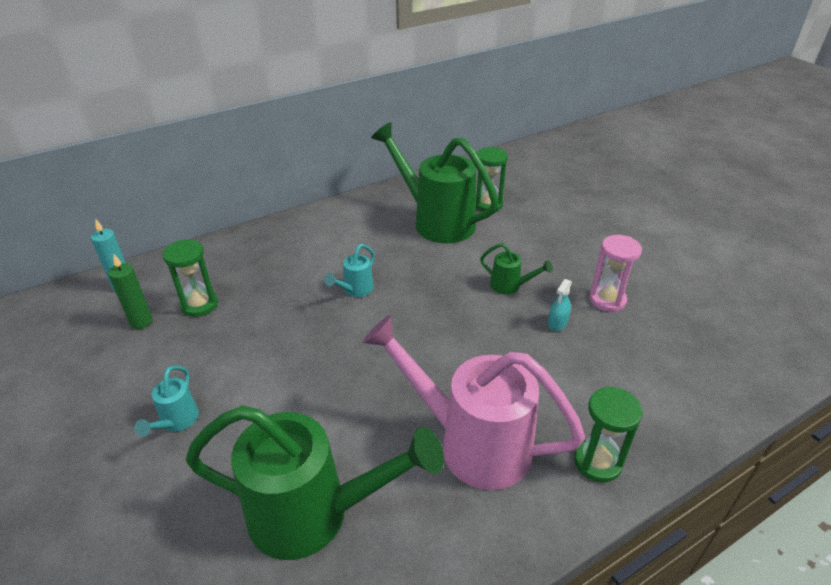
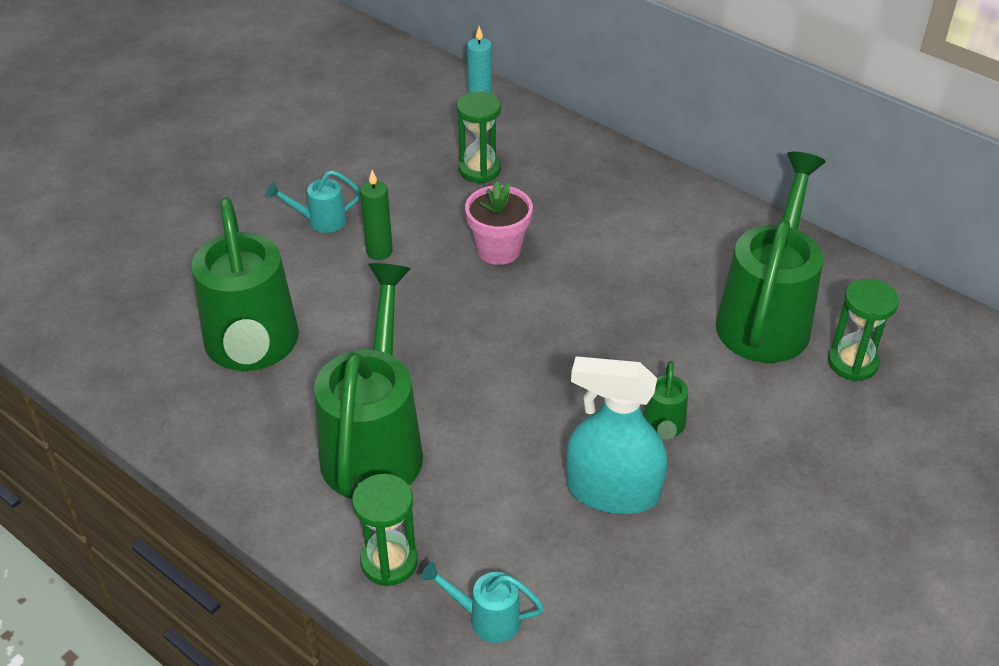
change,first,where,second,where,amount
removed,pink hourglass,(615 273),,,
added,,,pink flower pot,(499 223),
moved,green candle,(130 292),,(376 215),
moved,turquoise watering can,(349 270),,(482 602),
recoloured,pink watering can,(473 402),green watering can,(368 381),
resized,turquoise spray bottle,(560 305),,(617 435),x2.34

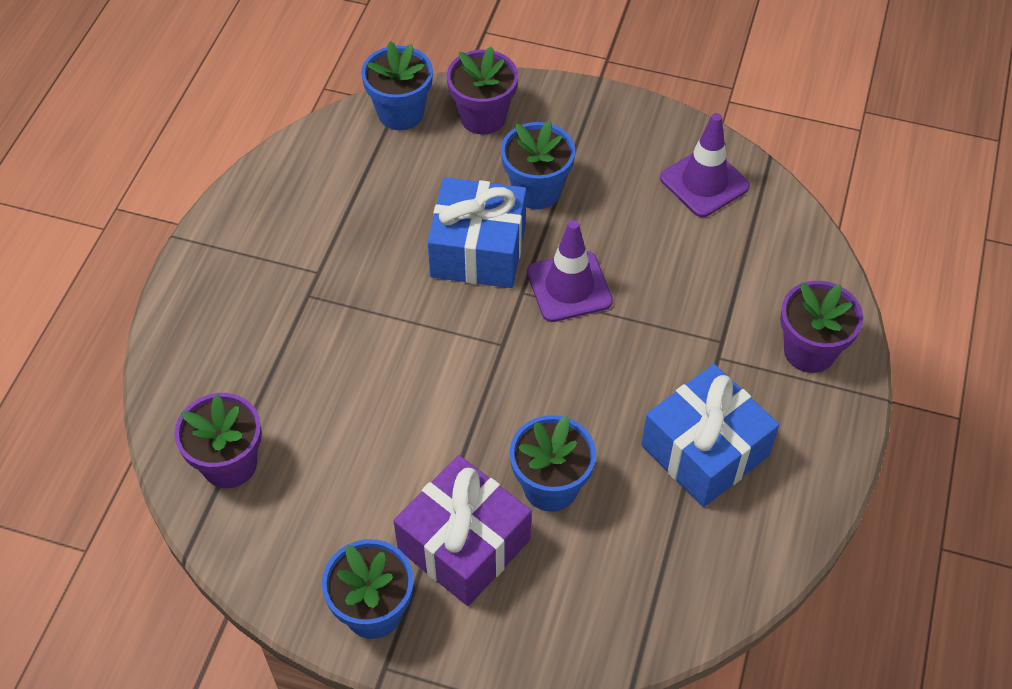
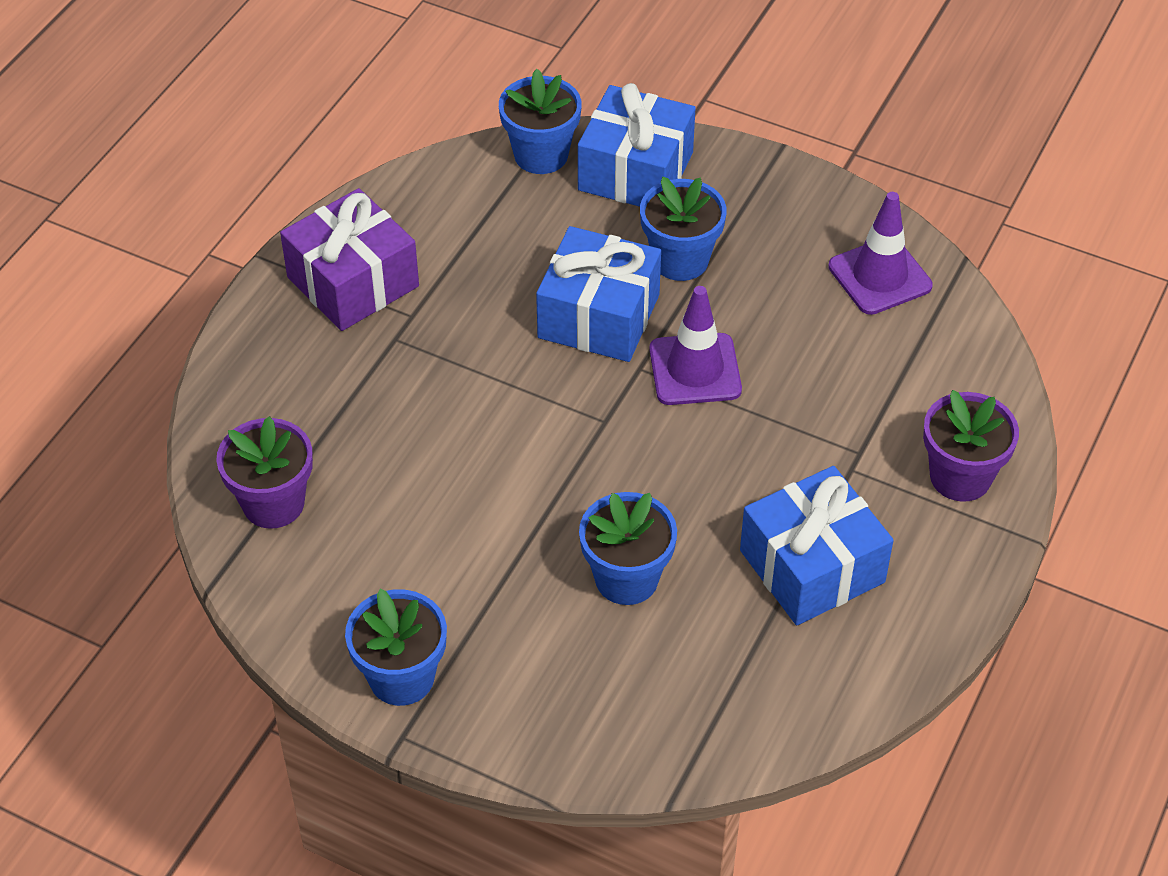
change,first,where,second,where,amount
moved,purple gift,(462 530),,(349 259),
replaced,purple flower pot,(482 90),blue gift,(636 145),

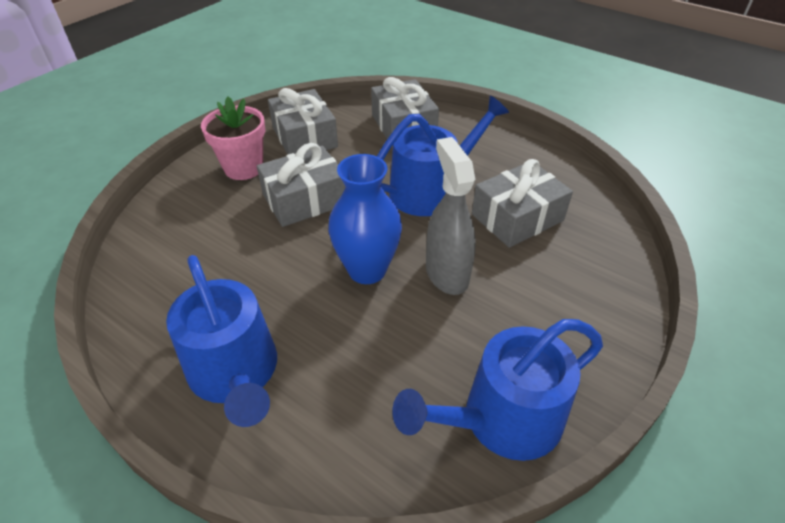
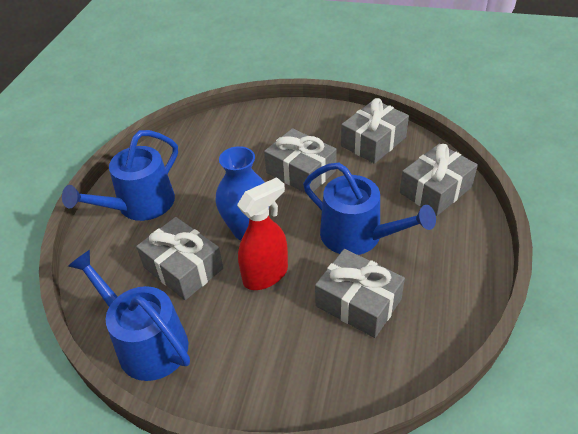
change,first,where,second,where,amount
removed,pink flower pot,(233 138),,,
added,,,grey gift,(179 258),
recoloured,grey spray bottle,(451 216),red spray bottle,(262 233),

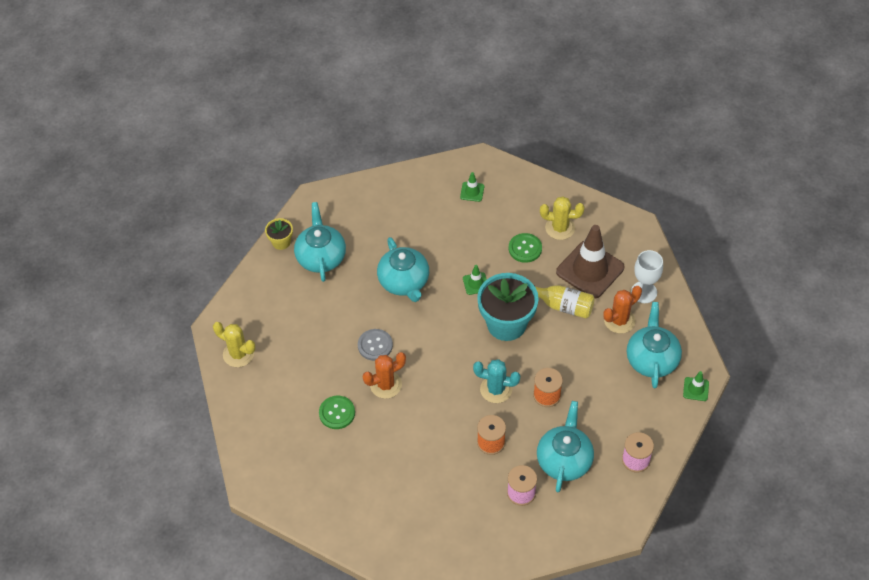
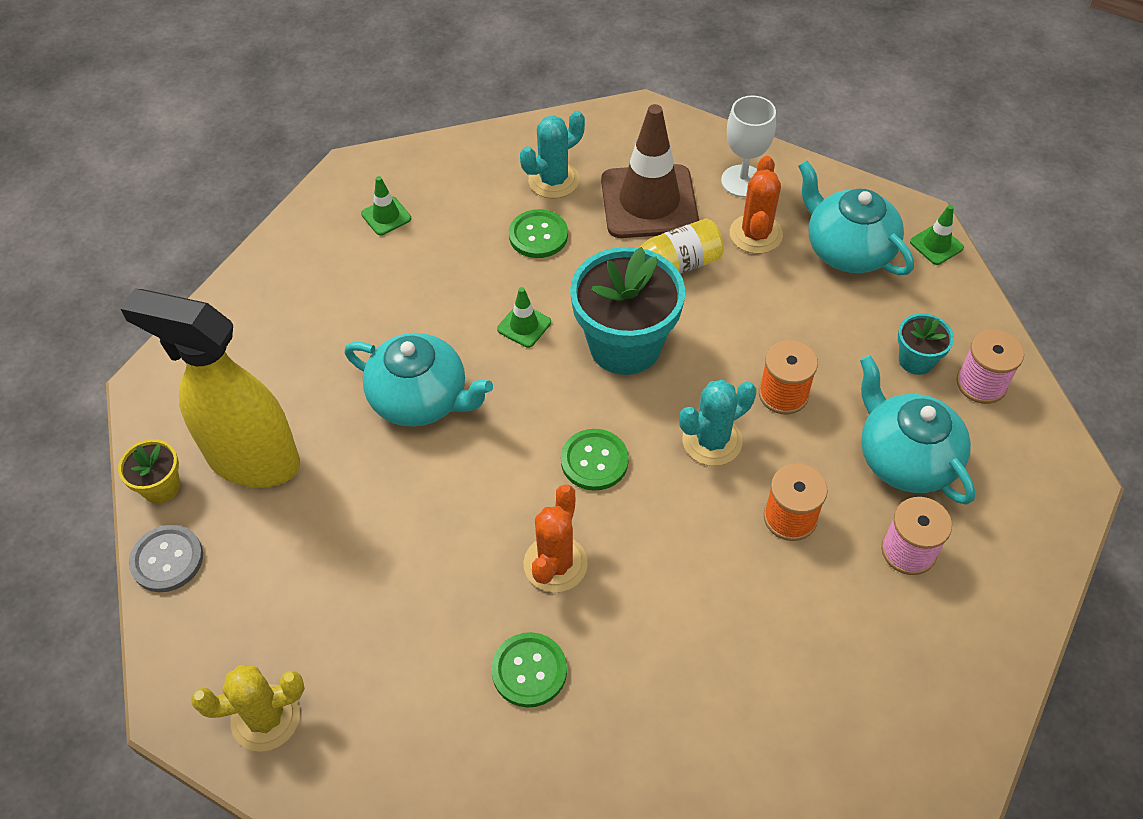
change,first,where,second,where,amount
added,,,green button,(595 460),
added,,,turquoise flower pot,(926 344),
moved,grey button,(375 345),,(166 558),
replaced,turquoise teapot,(320 242),yellow spray bottle,(210 388),
recoloured,yellow cactus,(562 218),turquoise cactus,(552 154),

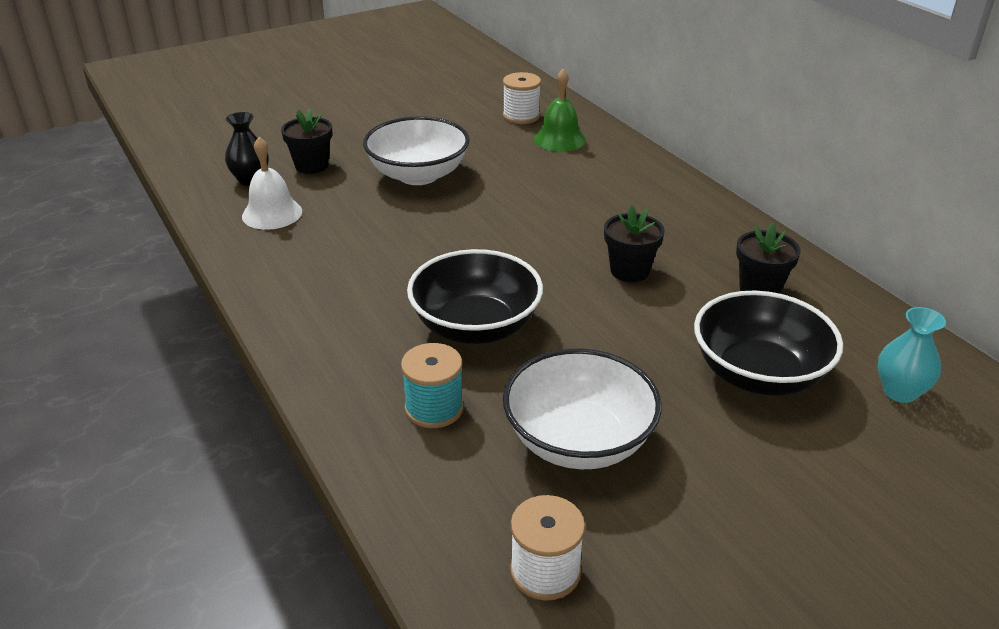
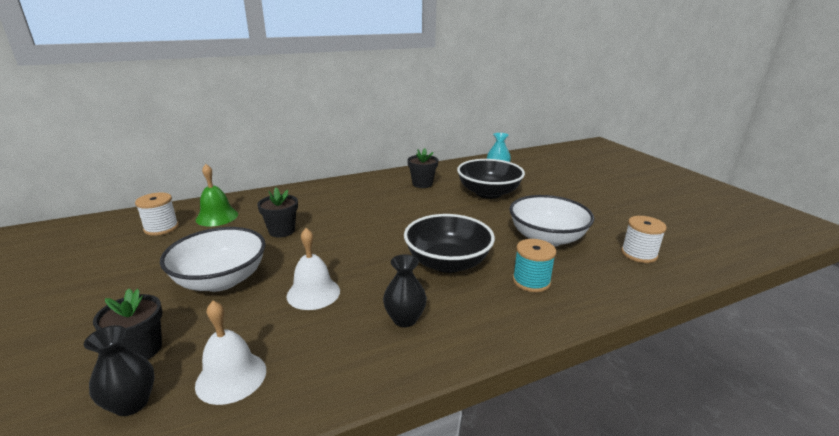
change,first,where,second,where,amount
added,,,white bell,(313 269),
added,,,black vase,(405 290),
moved,black flower pot,(634 243),,(277 213),

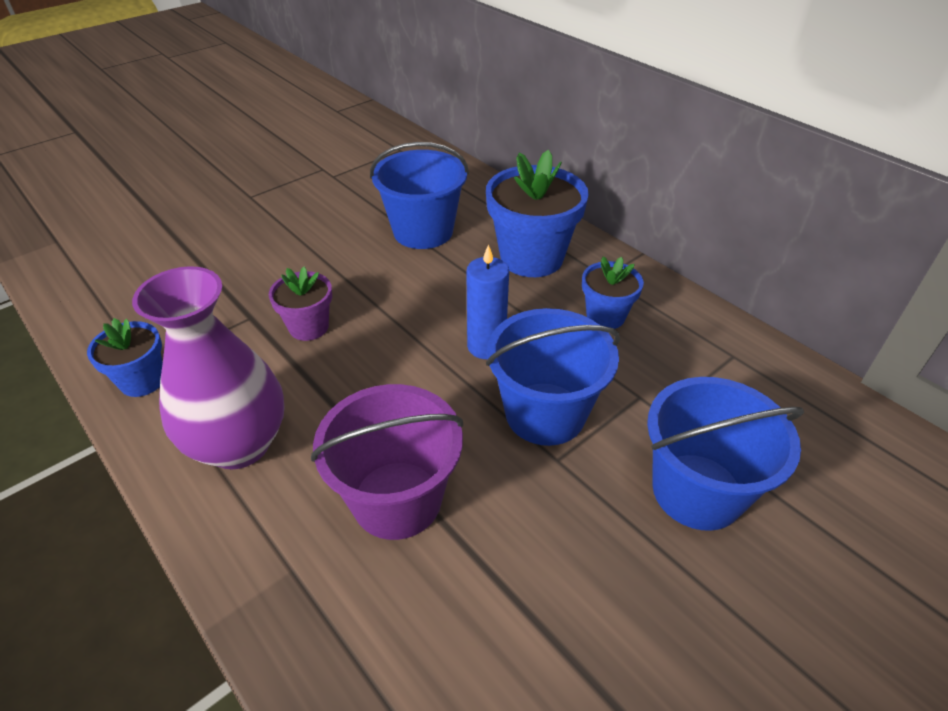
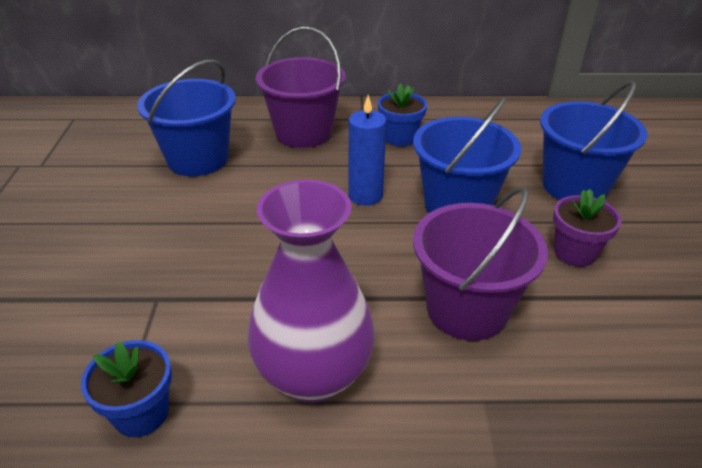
change,first,where,second,where,amount
moved,purple flower pot,(300 304),,(587 228),
replaced,blue flower pot,(537 213),purple bucket,(300 87),

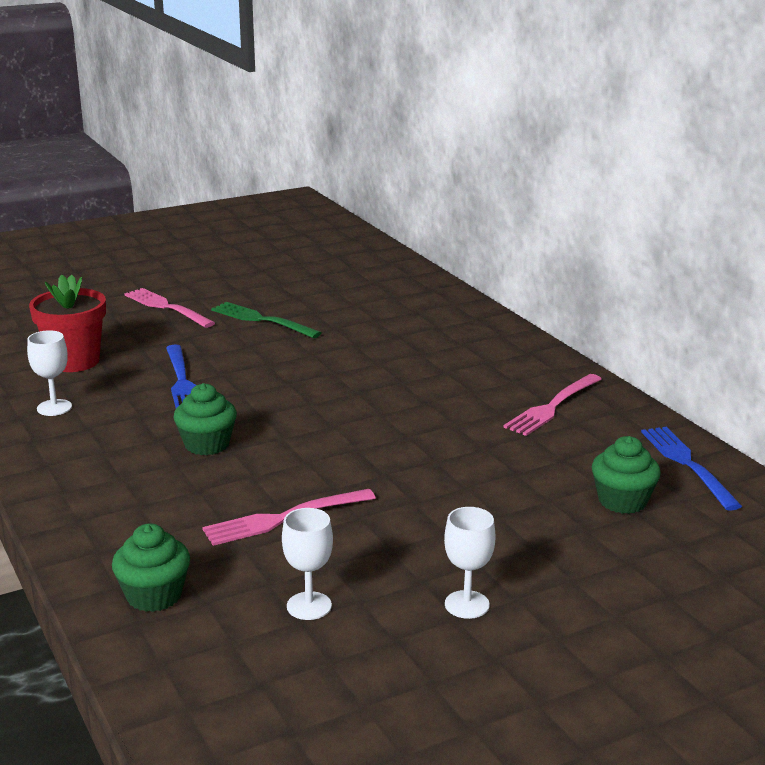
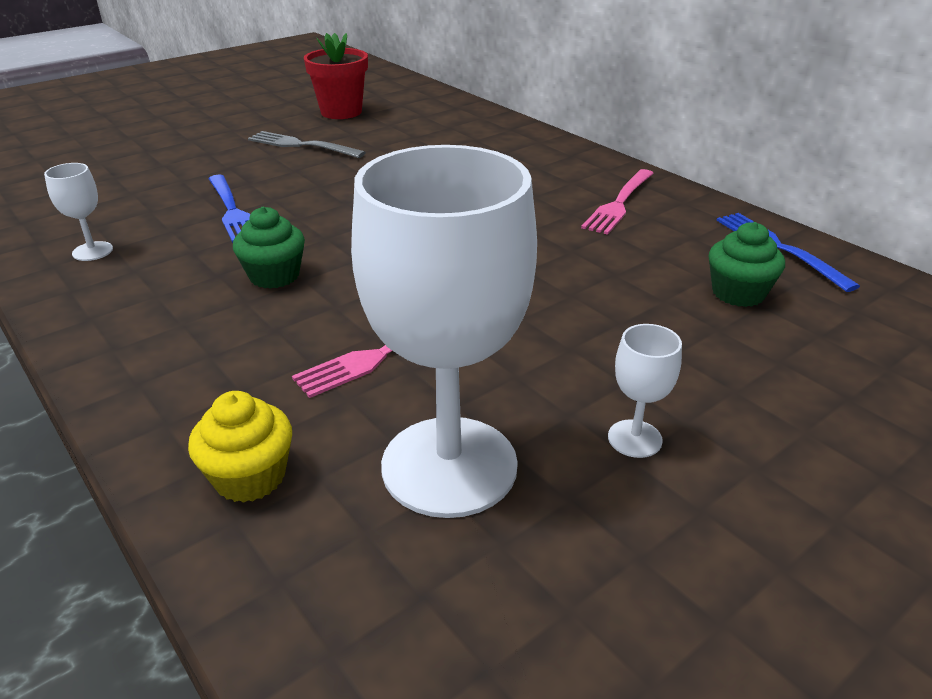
change,first,where,second,where,amount
removed,pink fork,(169 308),,,
moved,red flower pot,(67 323),,(336 76),
recoloured,green cupcake,(151 567),yellow cupcake,(240 447),
recoloured,green fork,(266 320),grey fork,(307 144),
resized,white goblet,(307 564),,(444 331),x2.43

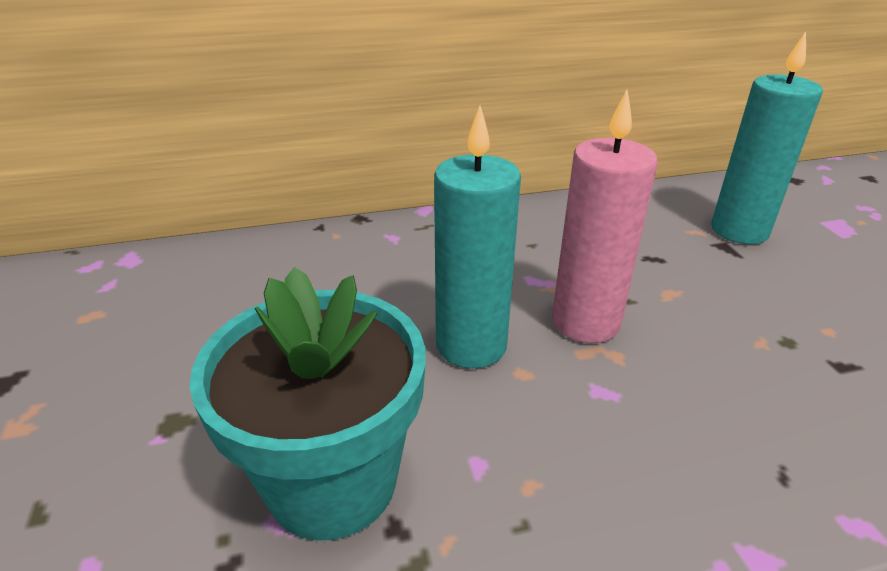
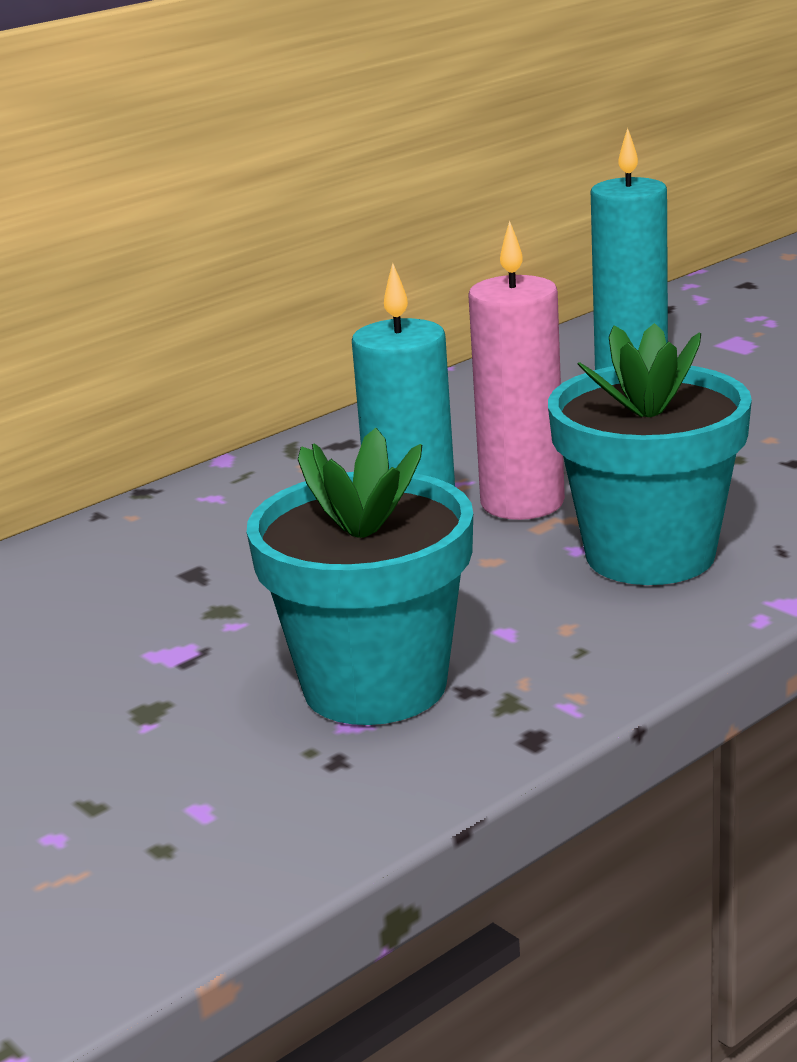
change,first,where,second,where,amount
added,,,turquoise flower pot,(650 454),

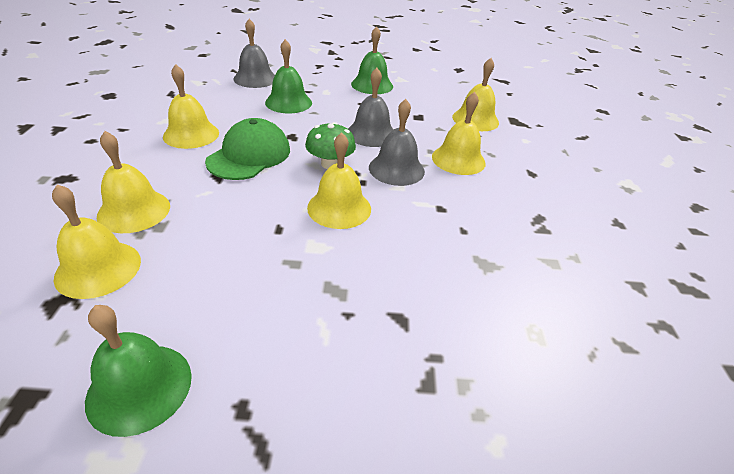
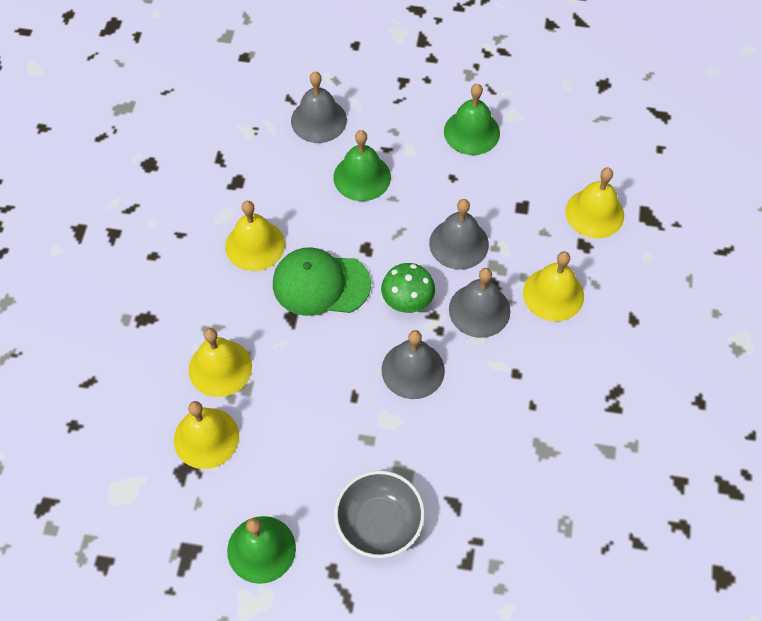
change,first,where,second,where,amount
added,,,grey bowl,(379 514),
recoloured,yellow bell,(339 180),grey bell,(413 364),
turned,green cap,(247 149),,(322 281),120 degrees counterclockwise

